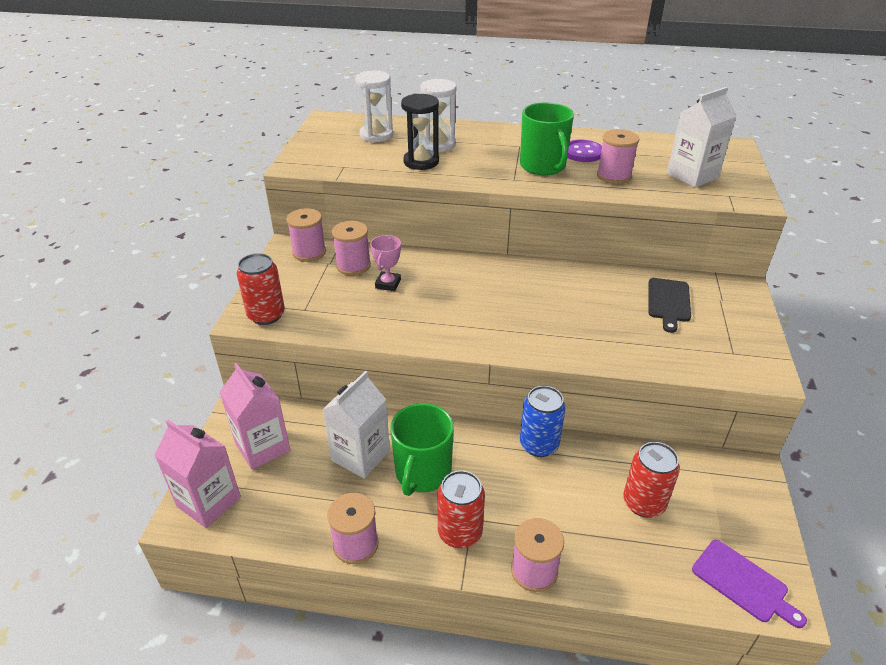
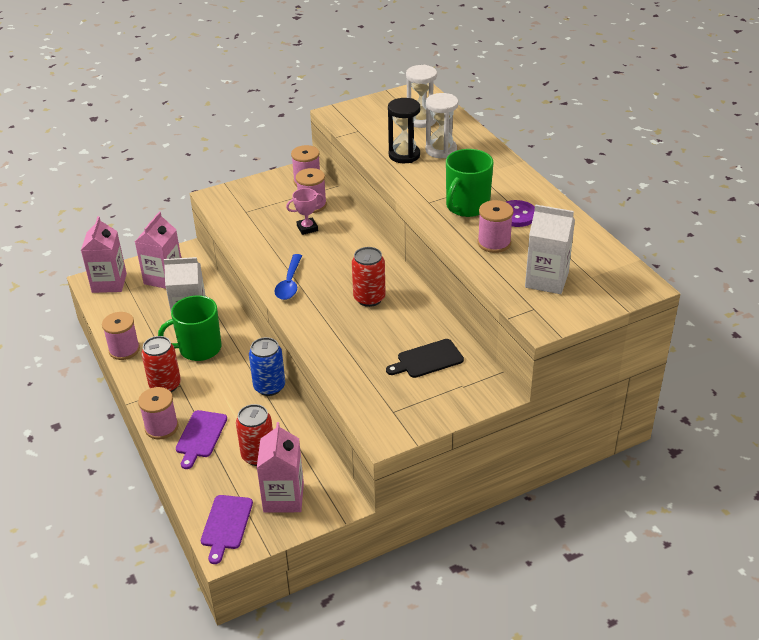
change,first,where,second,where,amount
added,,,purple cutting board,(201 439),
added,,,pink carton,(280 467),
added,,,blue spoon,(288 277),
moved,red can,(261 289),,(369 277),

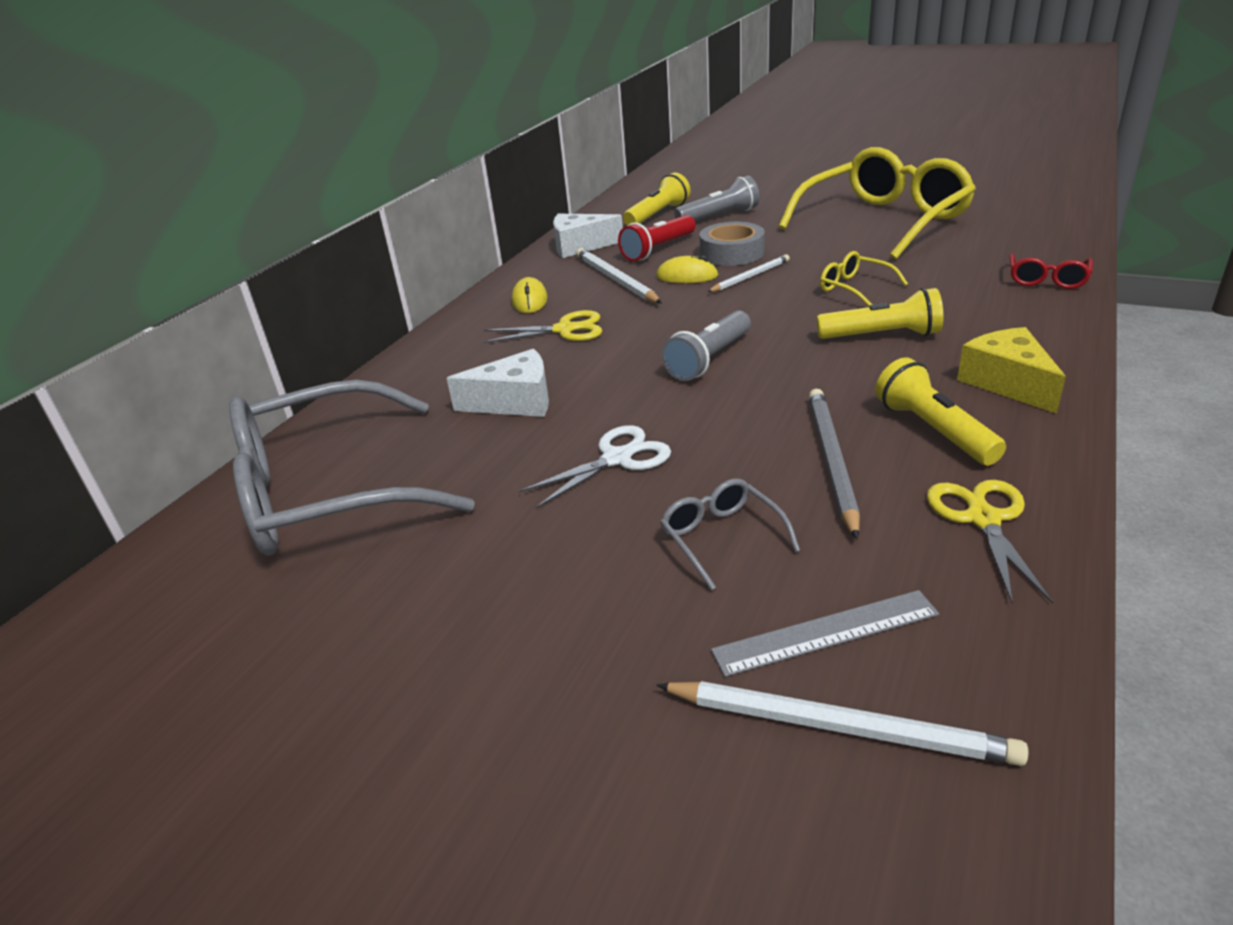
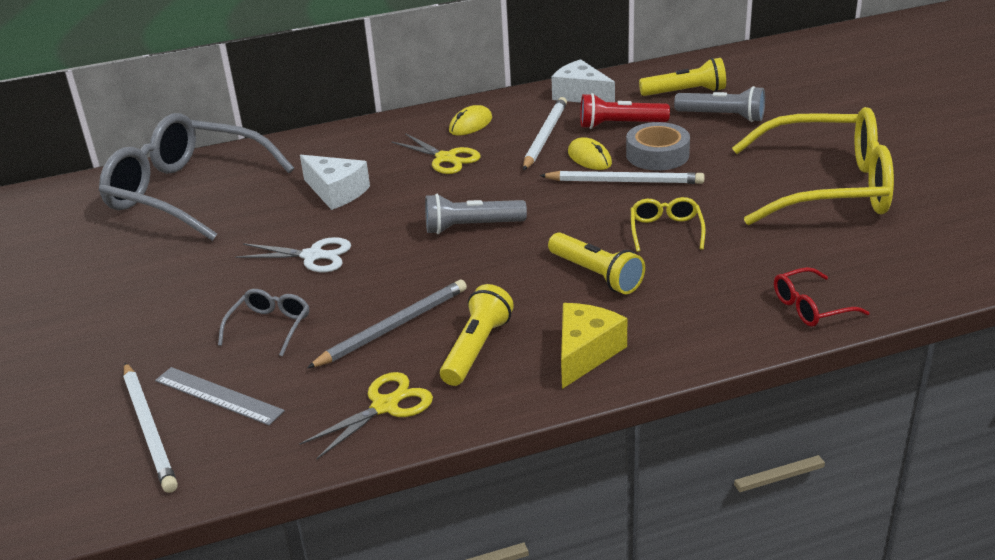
change,first,where,second,where,amount
resized,white pencil,(749 273),,(621 177),x1.52

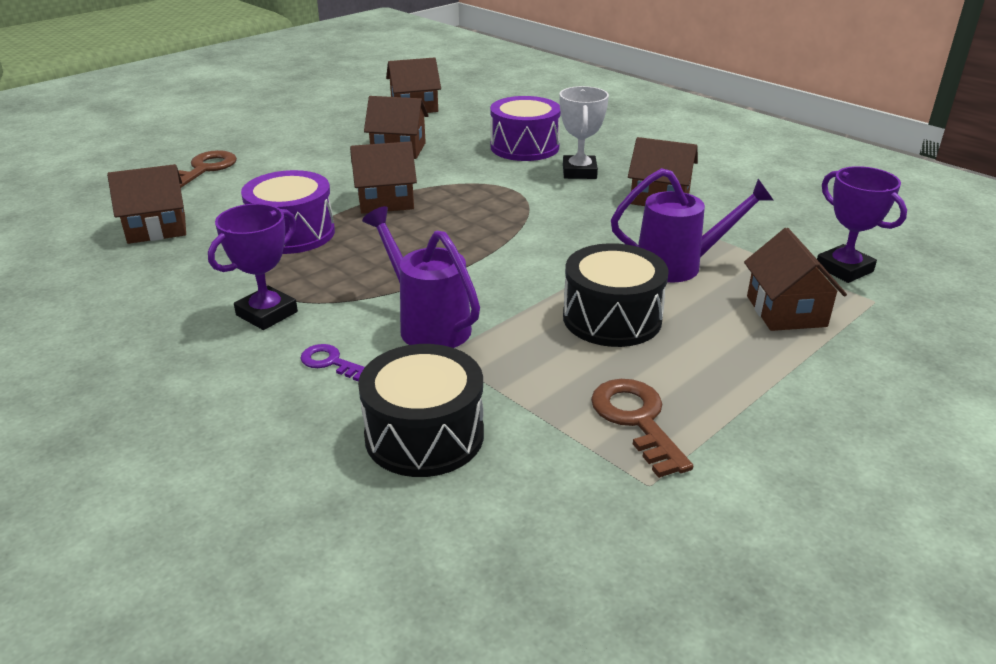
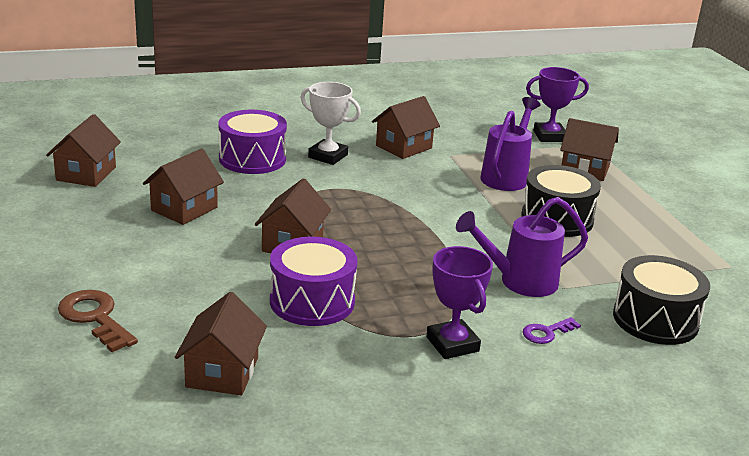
change,first,where,second,where,amount
removed,brown key,(642 428),,,

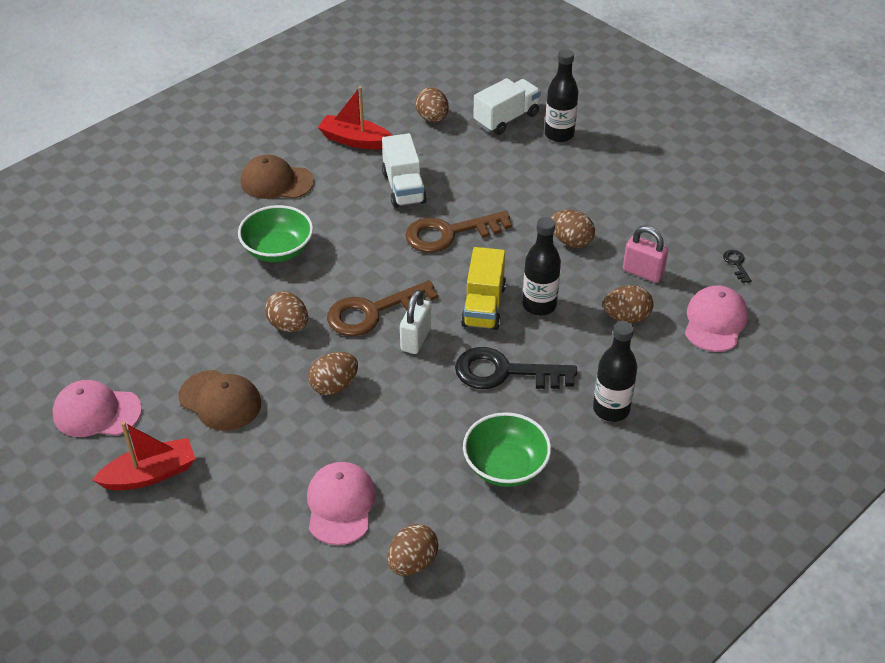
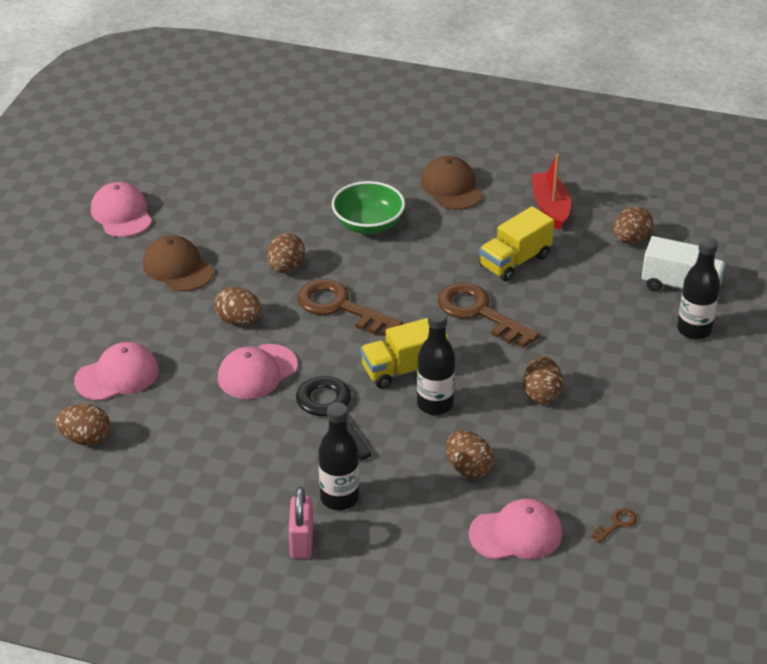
change,first,where,second,where,amount
removed,red boat,(144 455),,,
removed,white padlock,(415 322),,,
removed,green bowl,(507 449),,,
added,,,pink cap,(258 371),
moved,pink padlock,(645 254),,(301 523),
recoloured,white truck,(404 170),yellow truck,(516 244),
recoloured,black key,(737 266),brown key,(614 525),
turned,brown cap,(219 400),,(178 263),135 degrees clockwise

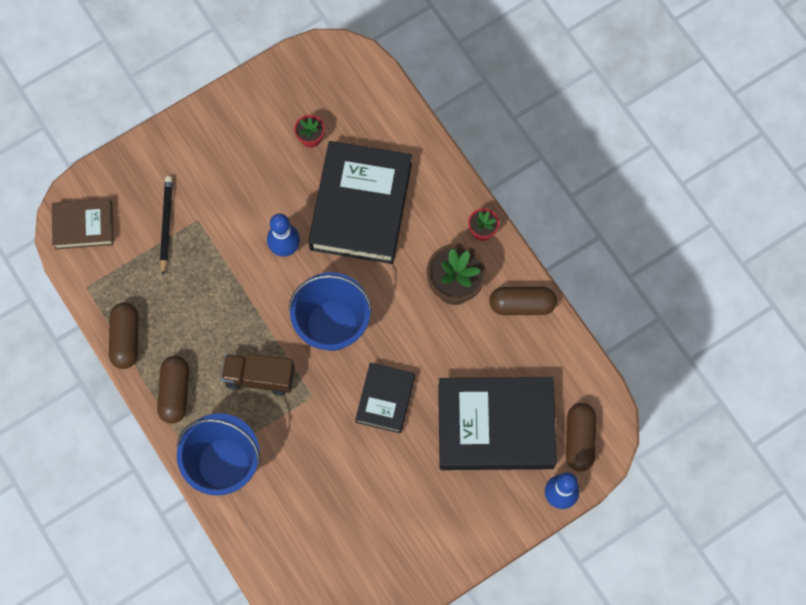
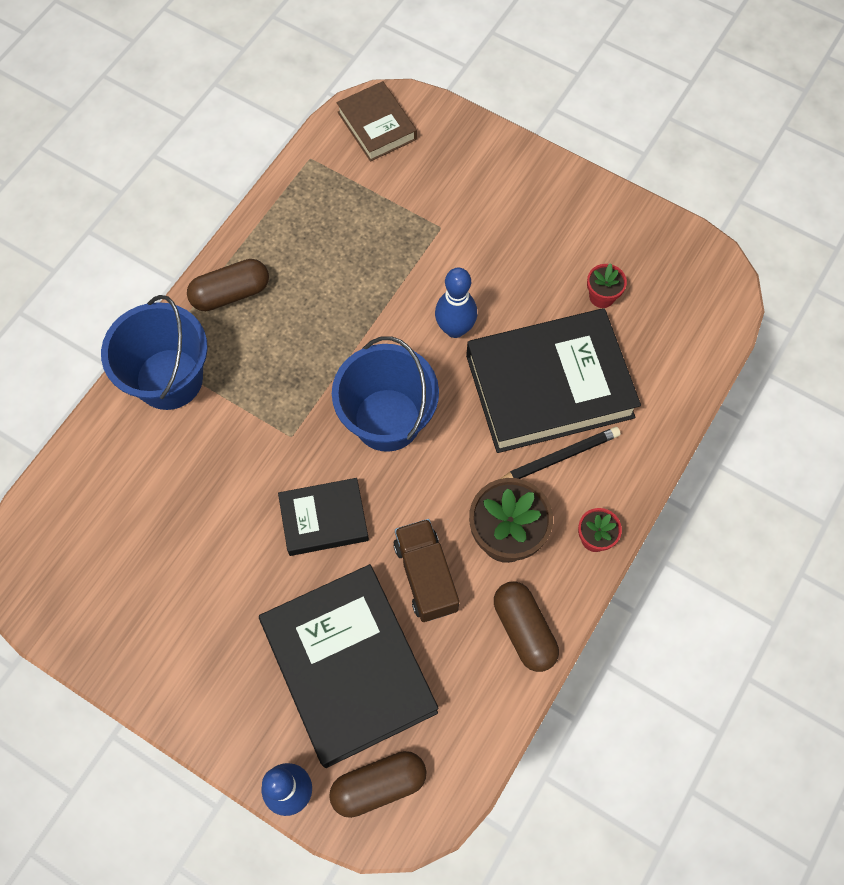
change,first,where,second,where,amount
removed,brown capsule,(123 335),,,
moved,black pencil,(166 225),,(560 453),
moved,brown truck,(258 375),,(426 570),

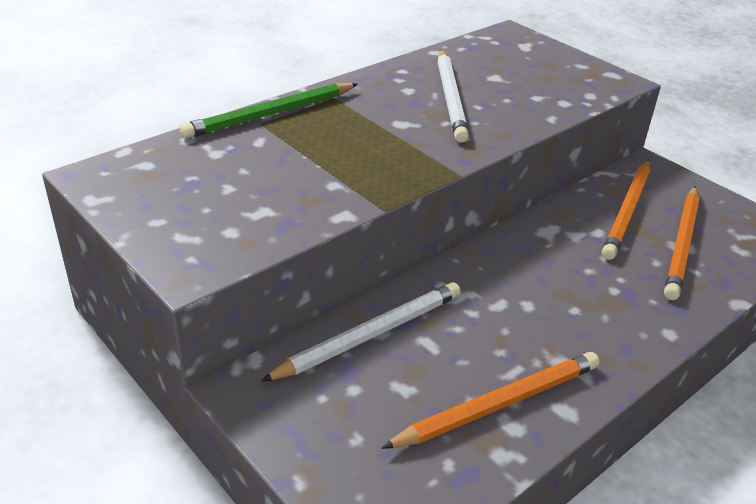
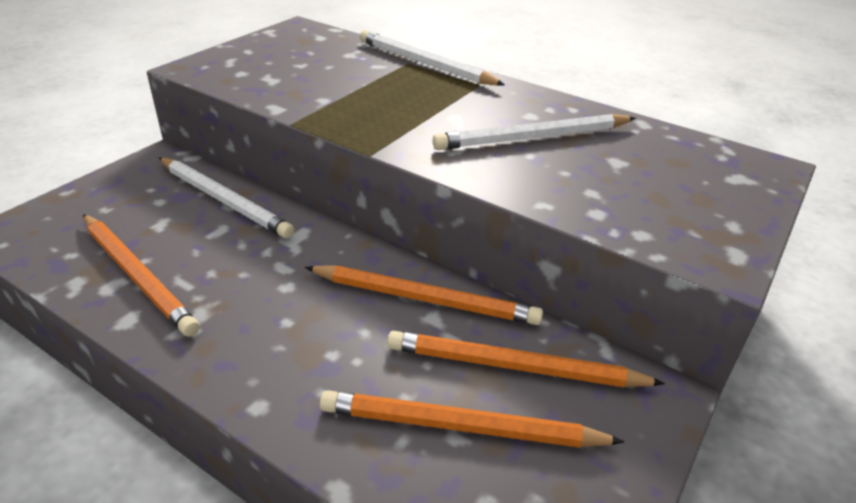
change,first,where,second,where,amount
added,,,orange pencil,(424 295),
recoloured,green pencil,(268 111),white pencil,(432 58),

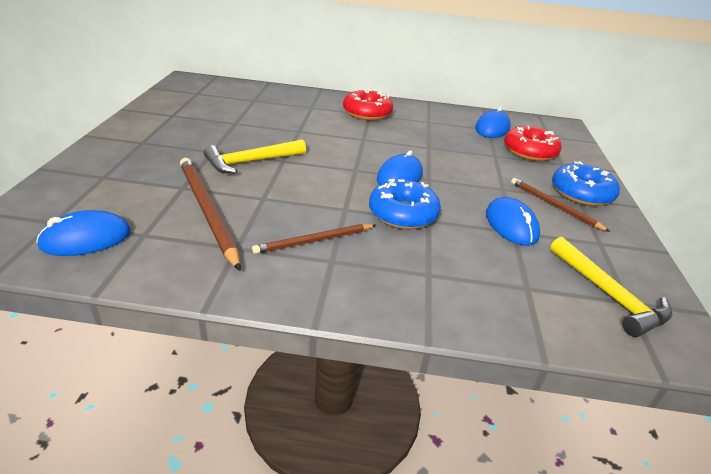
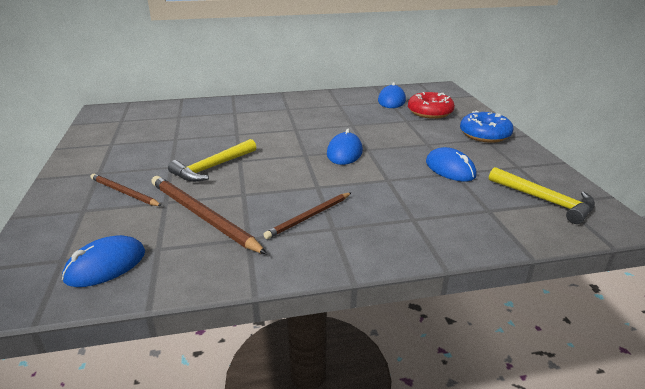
change,first,where,second,where,amount
removed,red donut,(368 104),,,
removed,blue donut,(405 204),,,
moved,brown pencil,(560 205),,(126 190),

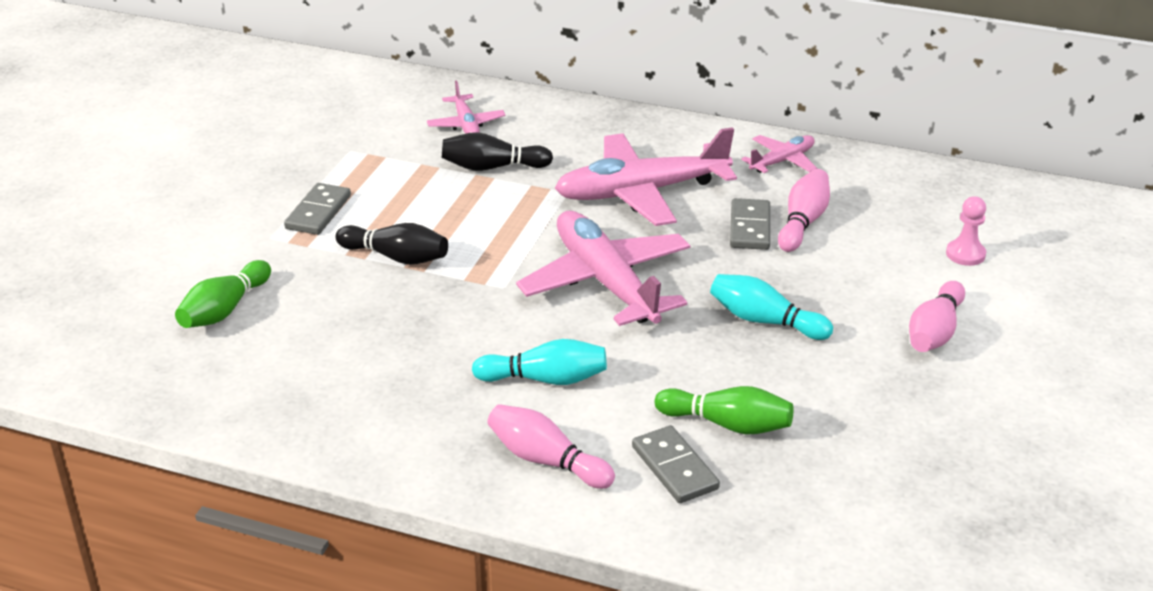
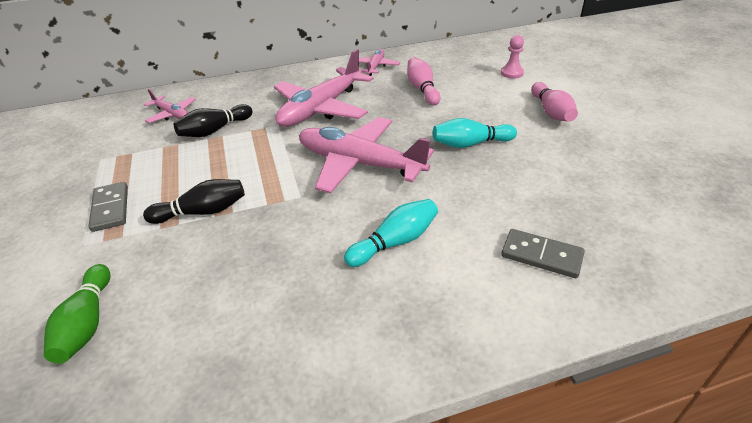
change,first,where,second,where,amount
removed,pink bowling pin,(551 446),,,
removed,green bowling pin,(724 410),,,
removed,grey domino,(750 224),,,

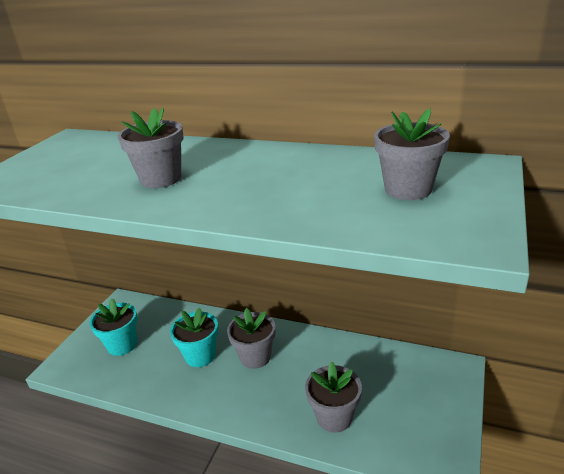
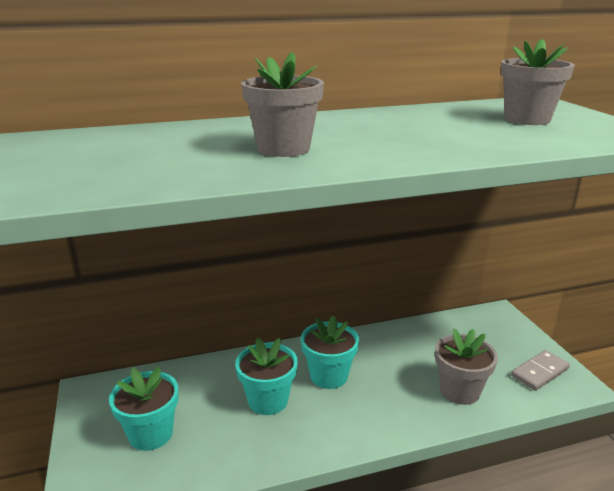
change,first,where,second,where,amount
added,,,grey domino,(540 370),
recoloured,grey flower pot,(251 338),turquoise flower pot,(330 352),

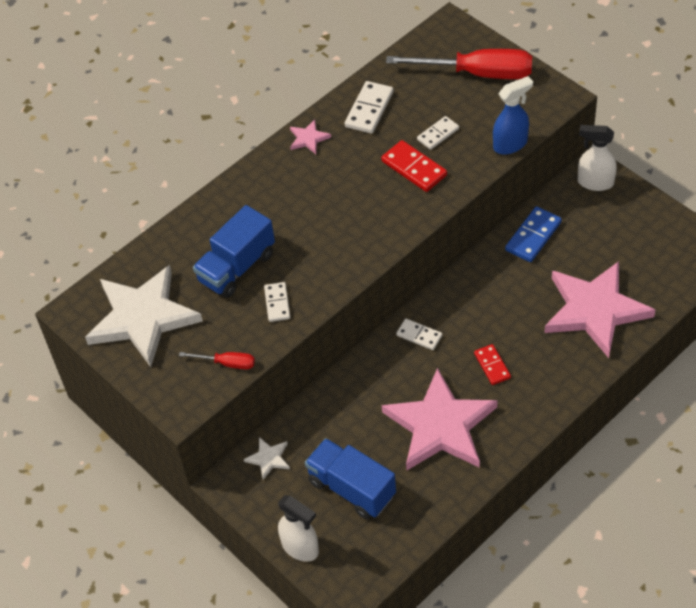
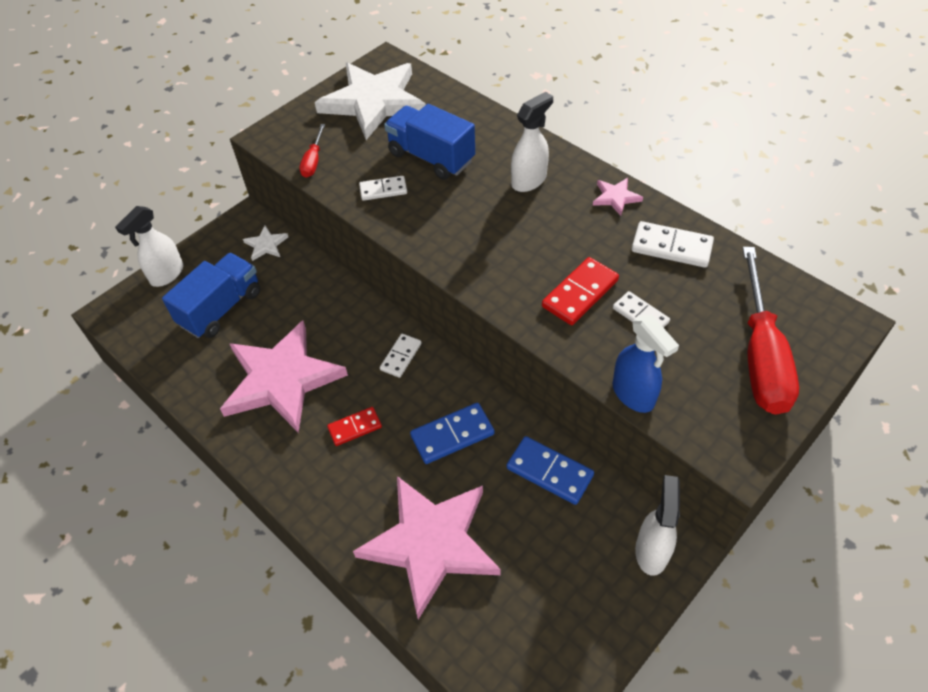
change,first,where,second,where,amount
added,,,blue domino,(452 433),
added,,,white spray bottle,(532 142),

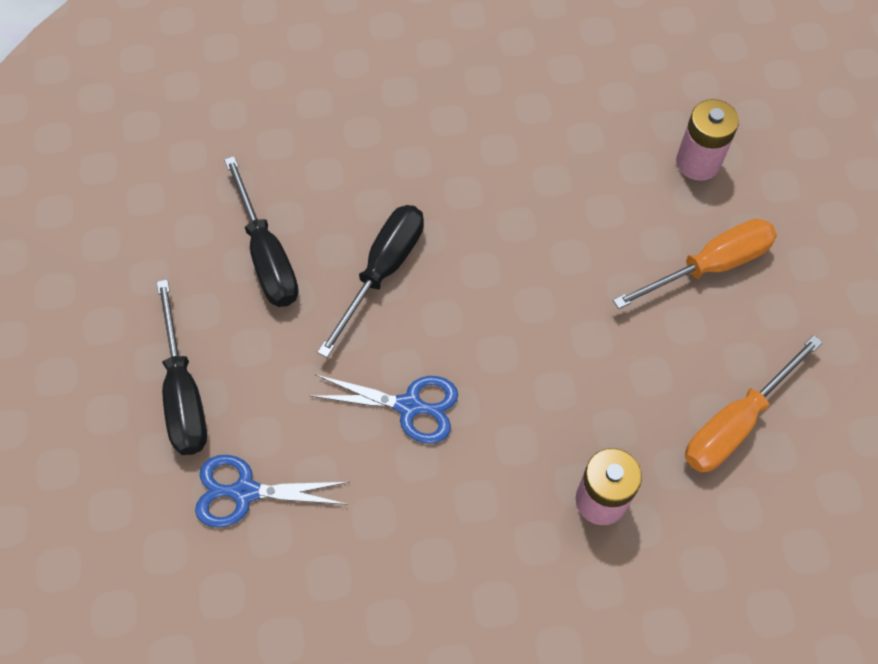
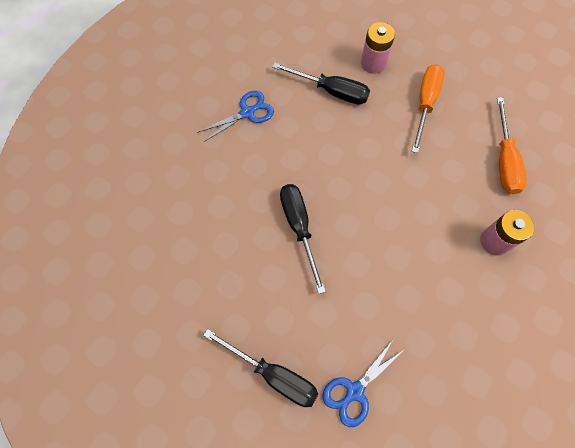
change,first,where,second,where,amount
moved,black screwdriver,(261 231),,(321 83),
moved,blue scissors,(384 409),,(235 116),

